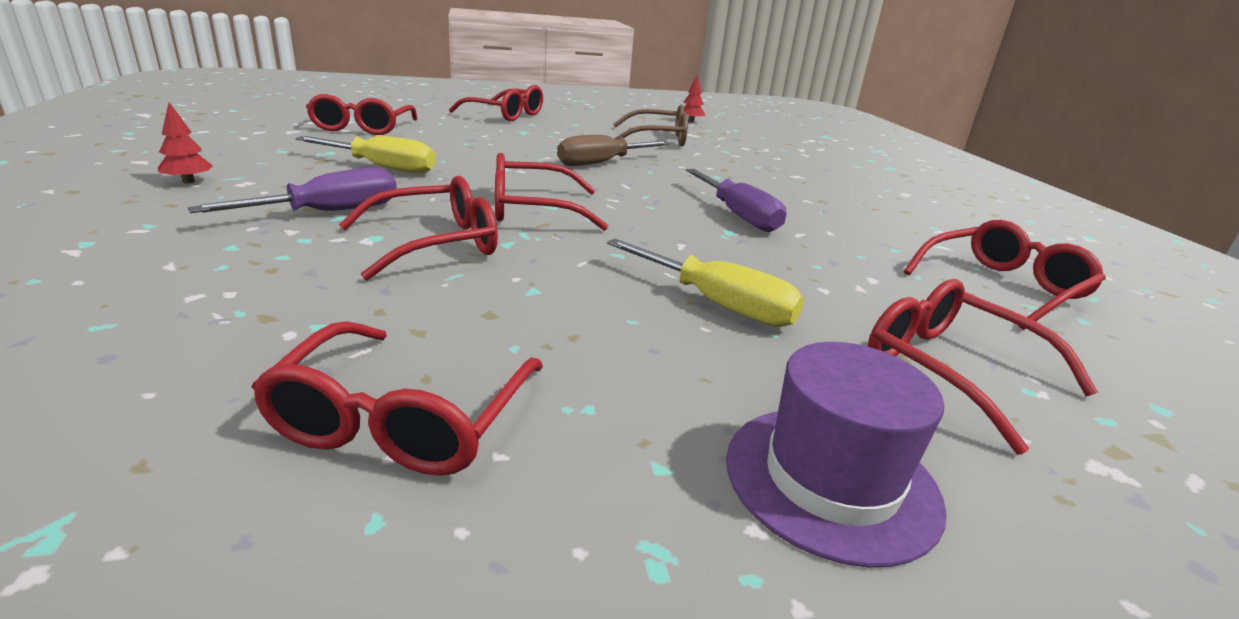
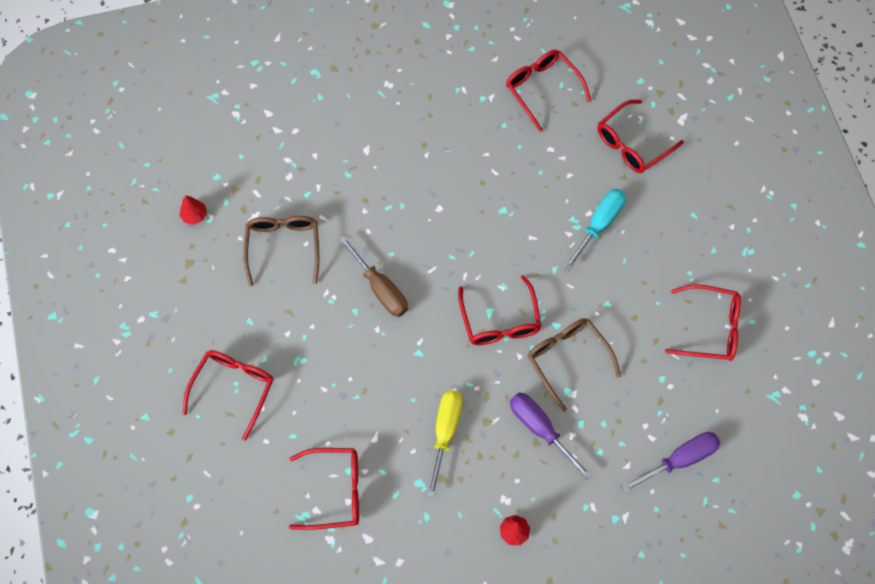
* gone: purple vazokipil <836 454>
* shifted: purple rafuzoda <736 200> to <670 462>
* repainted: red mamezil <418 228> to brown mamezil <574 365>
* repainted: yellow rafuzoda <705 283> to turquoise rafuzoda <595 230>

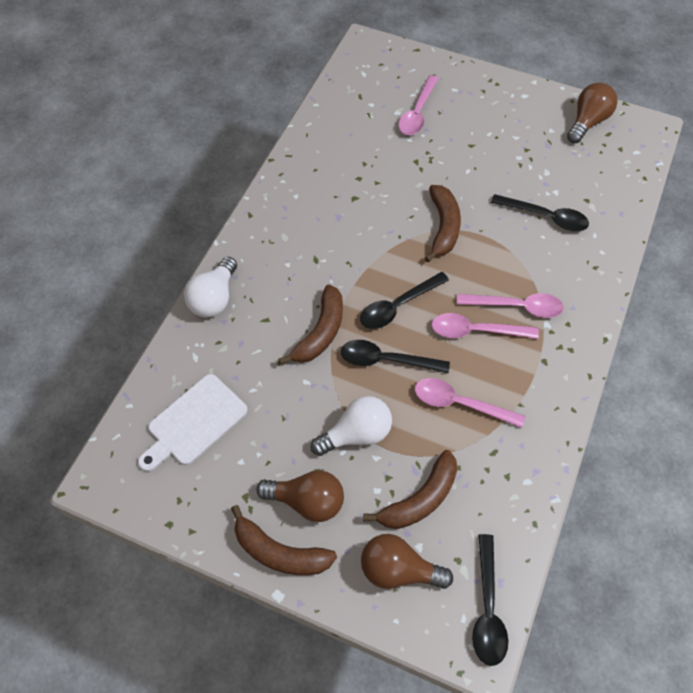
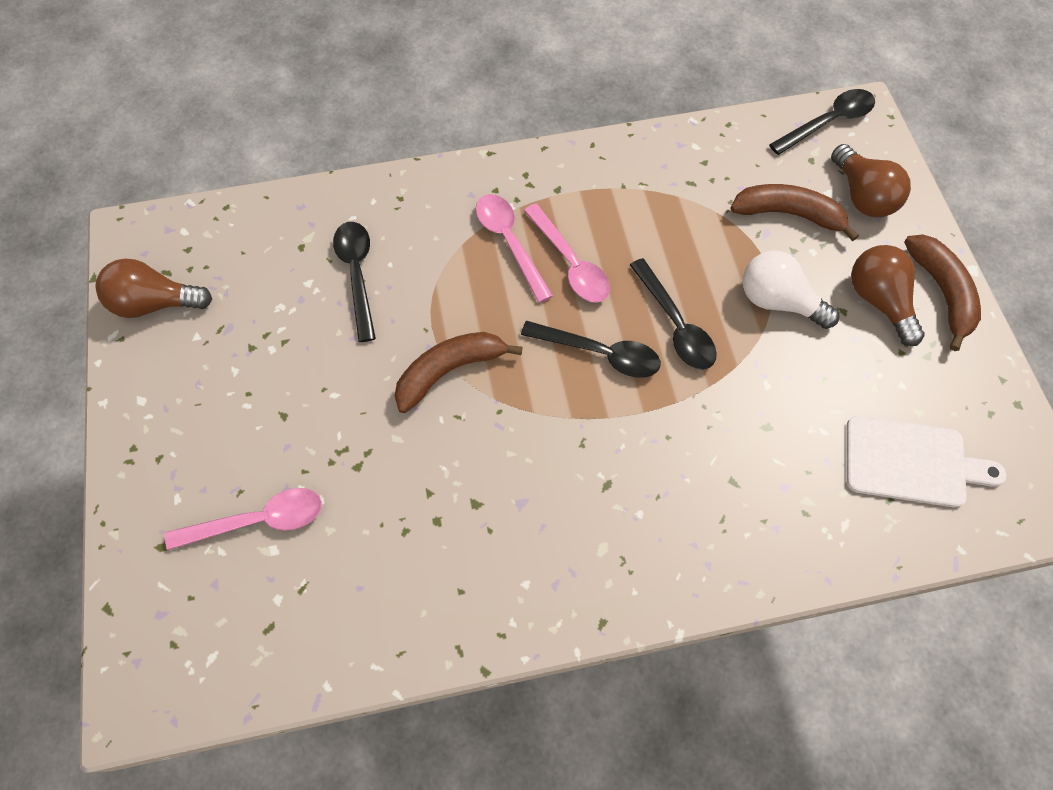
* gone: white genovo <210 287>
* gone: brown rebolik <310 325>
* gone: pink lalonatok <469 403>

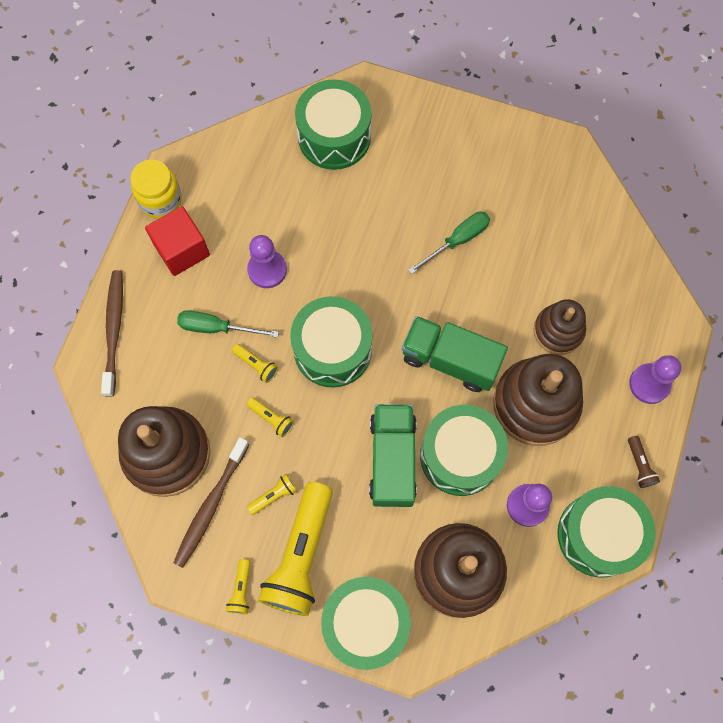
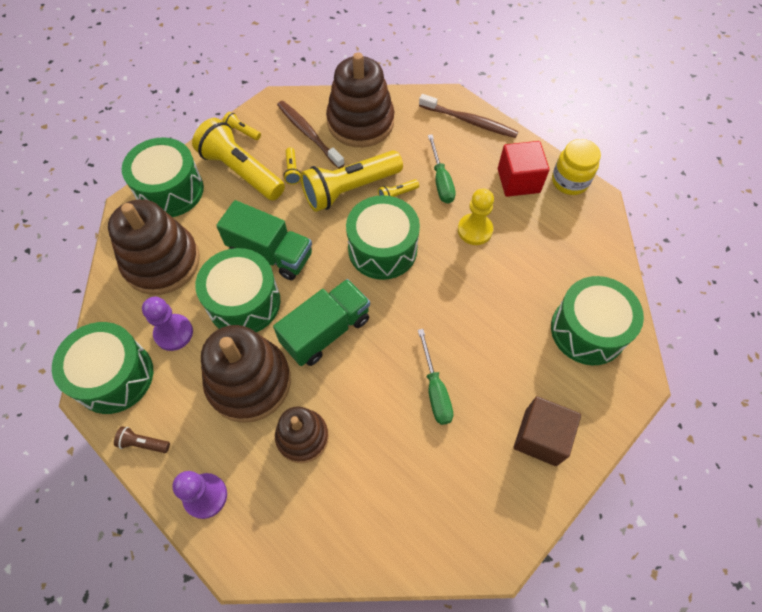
* new: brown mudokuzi <547 431>
* repainted: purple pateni <267 261> to yellow pateni <476 216>
* rotated: green rafuzoda <228 324> = <442 169> 135 degrees clockwise
* scaled: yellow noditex <270 417> = <351 181> x2.43

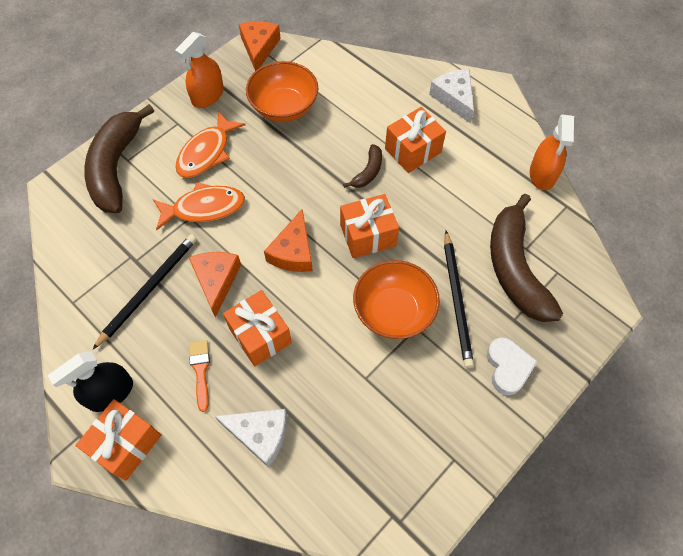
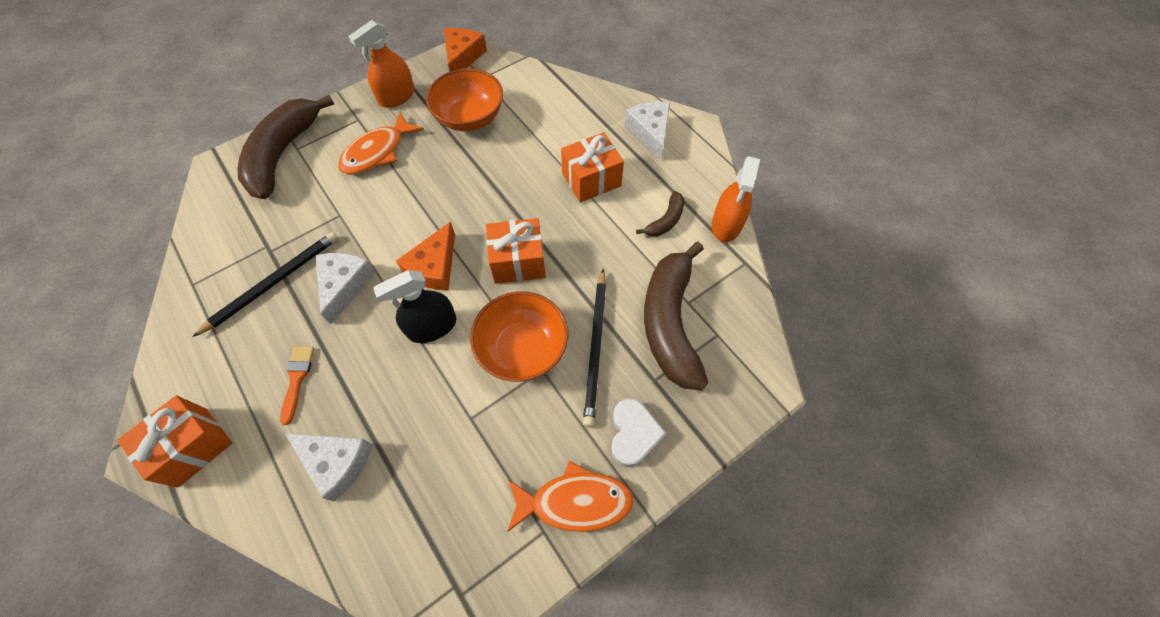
* gone: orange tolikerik <257 328>
* shifted: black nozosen <90 382> to <415 306>
* shifted: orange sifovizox <199 206> to <570 496>
* shifted: brown rebolik <362 166> to <660 214>
* repainted: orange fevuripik <215 285> to white fevuripik <346 288>

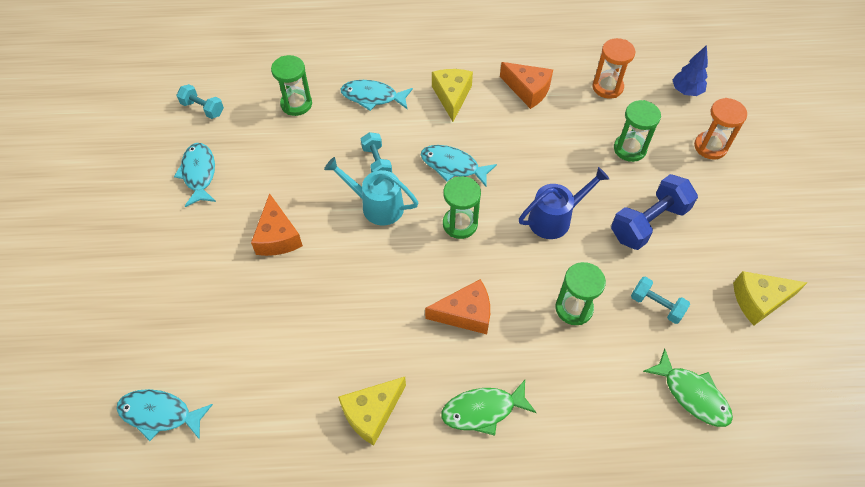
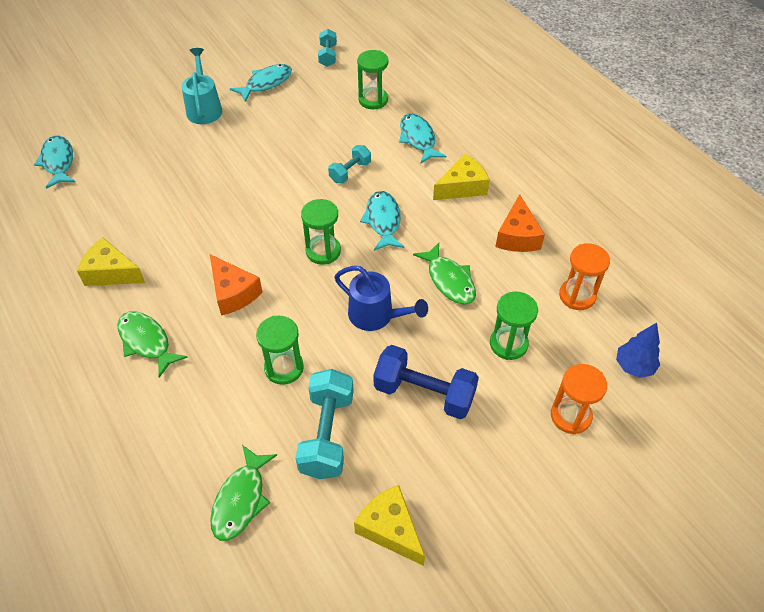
* gone: orange fevuripik <277 224>
* new: green sifovizox <444 274>
* shifted: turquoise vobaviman <371 191> to <201 86>
* scaled: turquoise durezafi <660 300> = <325 424> x1.73

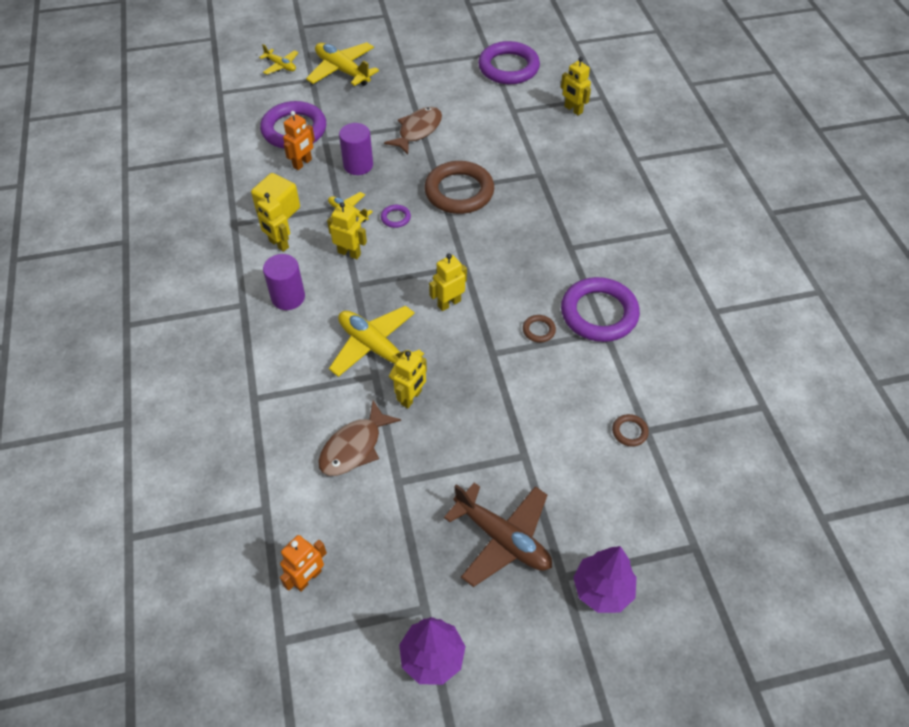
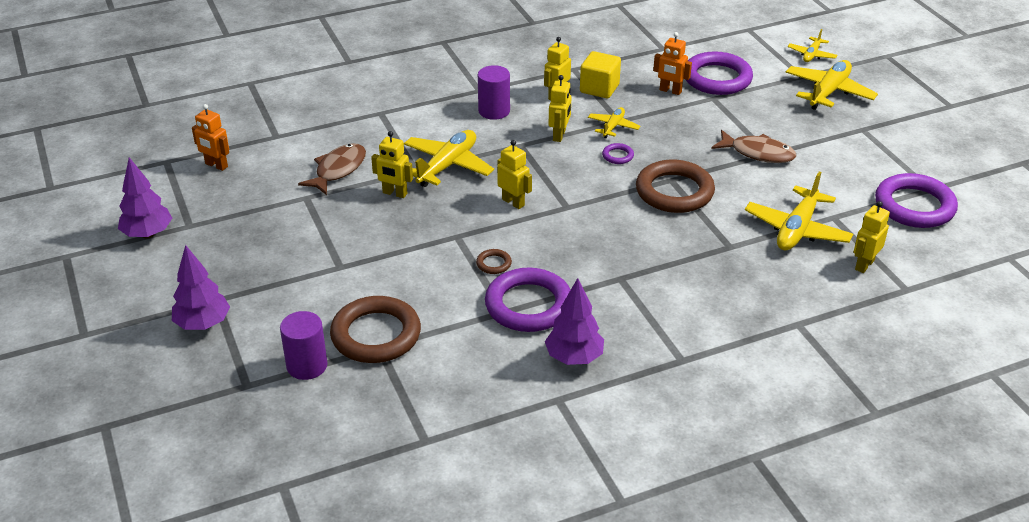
* gone: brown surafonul <498 535>
* new: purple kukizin <574 321>
* new: yellow surafonul <799 210>
* shifted: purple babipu <356 149> to <303 345>
* rotated: brown sifovizox <359 438> = <332 169> 90 degrees clockwise
* scaled: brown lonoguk <630 430> = <375 329> x2.38

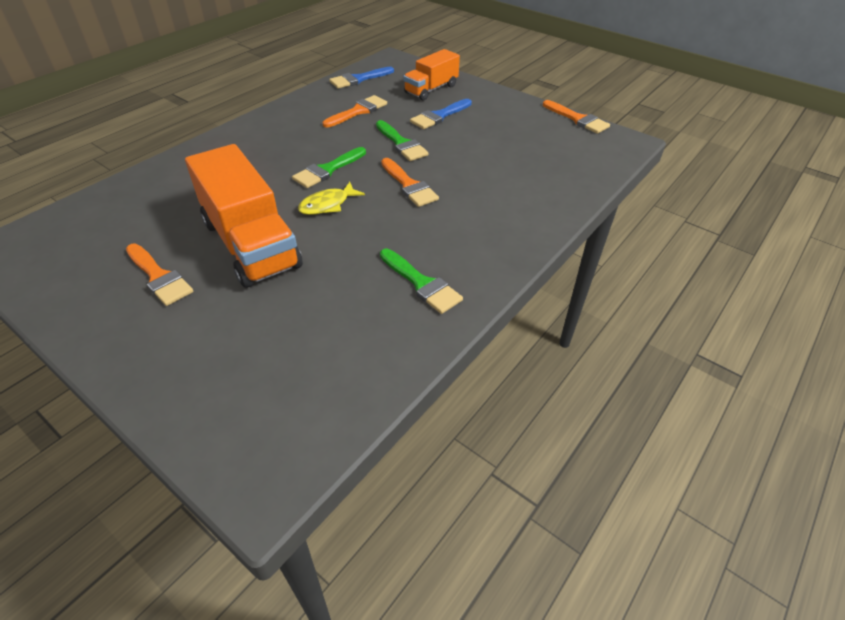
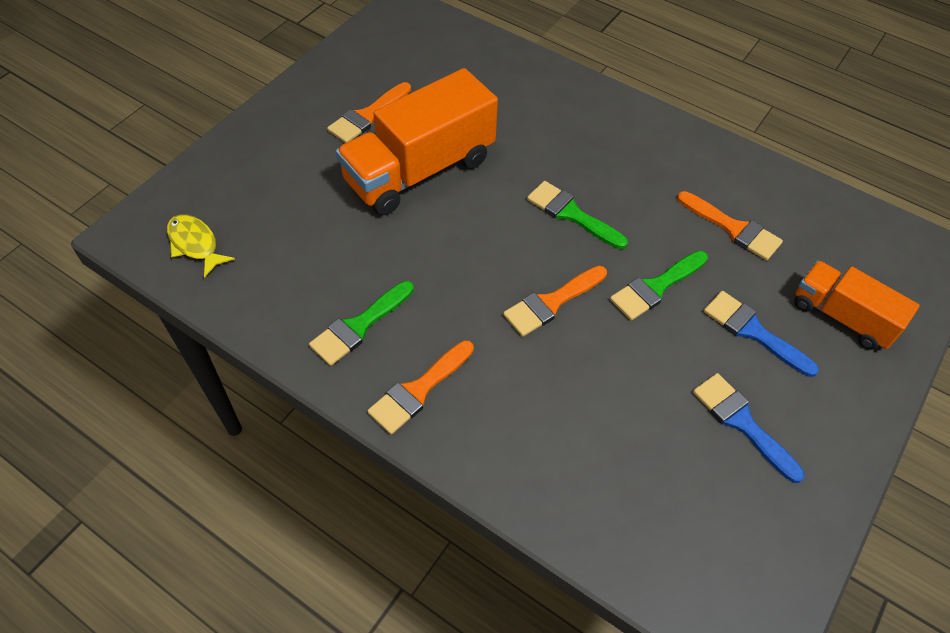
* shifted: yellow sifovizox <331 198> to <201 246>
* shifted: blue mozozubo <361 78> to <749 428>
* shifted: orange mozozubo <576 117> to <420 387>

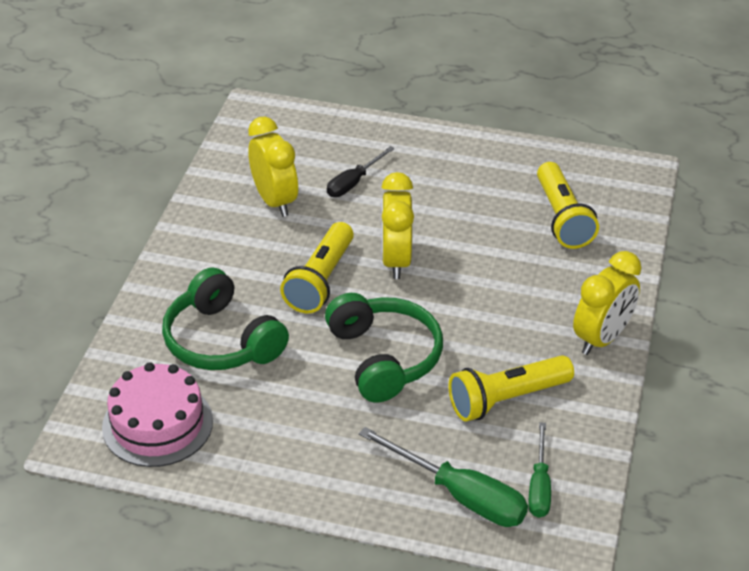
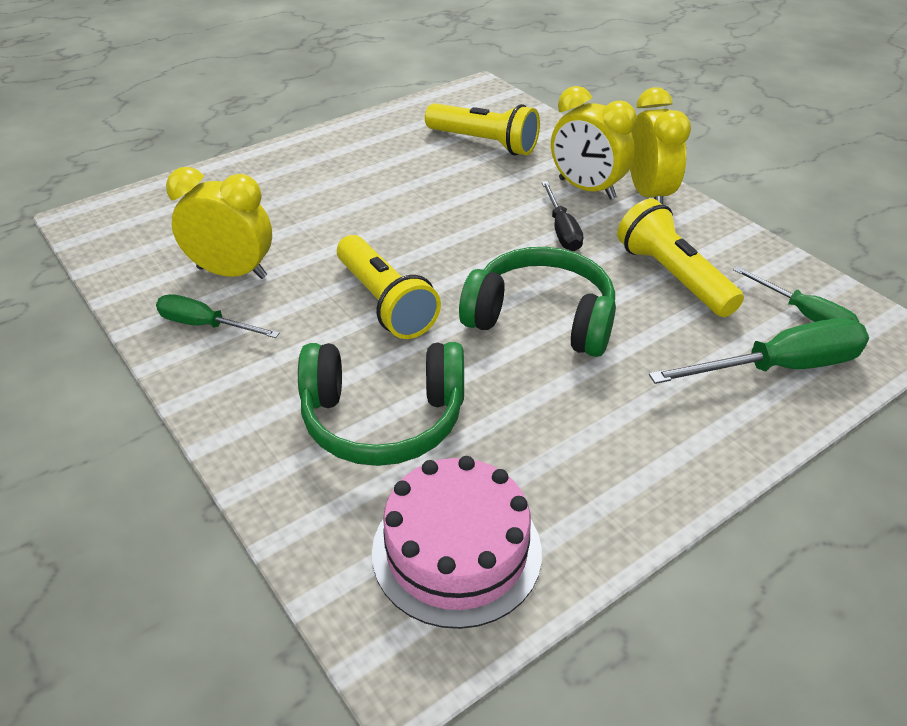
* new: green rafuzoda <218 316>
* shifted: black rafuzoda <361 171> to <562 216>
* shifted: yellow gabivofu <397 225> to <593 143>
* rotated: yellow noditex <511 388> = <680 258> 135 degrees clockwise

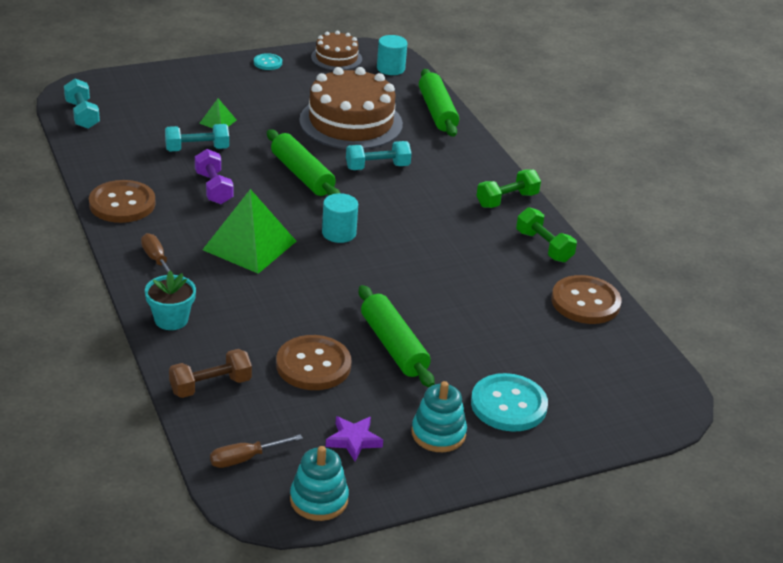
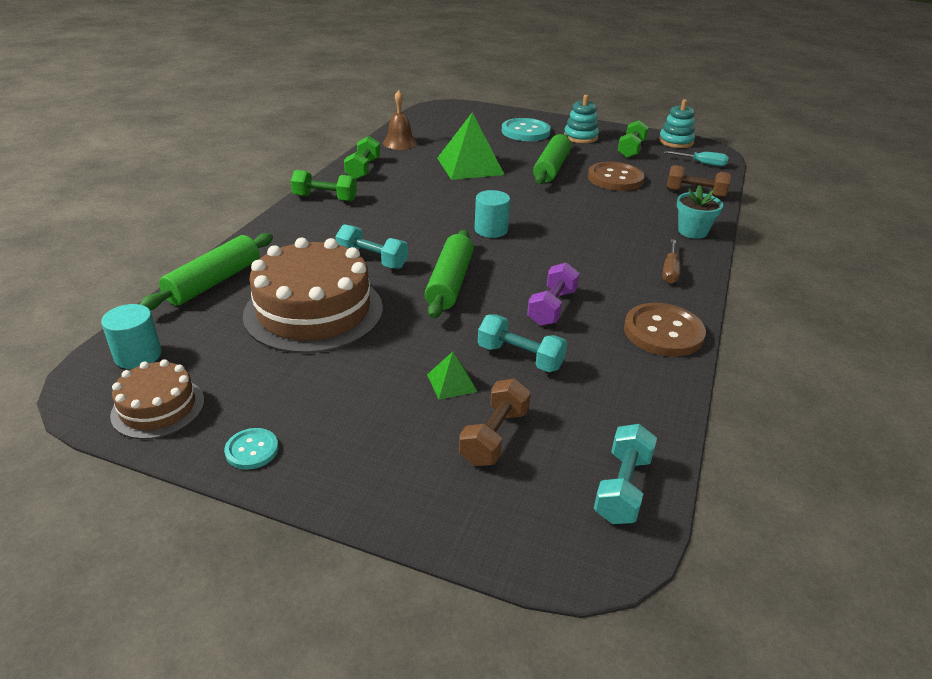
* new: brown durezafi <495 422>
* shifted: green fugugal <249 231> to <471 146>
* swapped: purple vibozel <354 438> to green durezafi <633 139>
* swapped: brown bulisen <586 299> to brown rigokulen <400 120>
* repainted: brown rafuzoda <256 451> to turquoise rafuzoda <696 158>

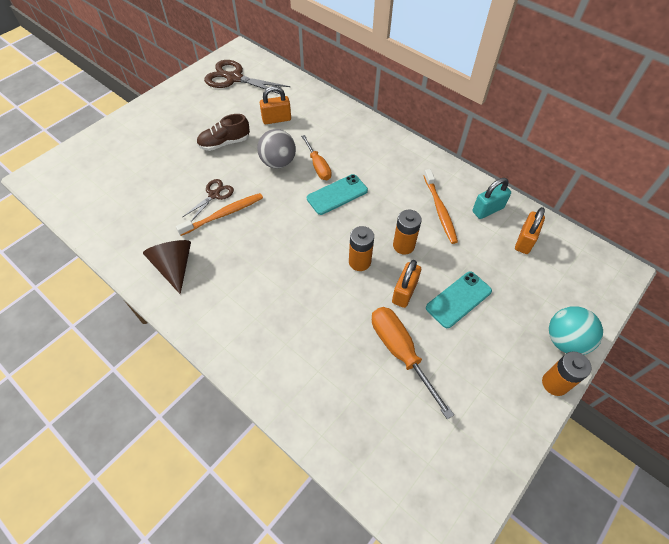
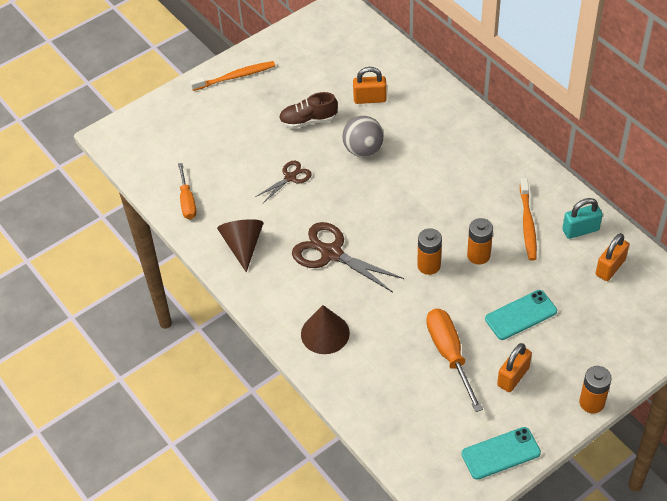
* gone: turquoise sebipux <576 330>
* new: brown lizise <325 329>
* shifted: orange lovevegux <219 214> to <232 76>
* shifted: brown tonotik <247 77> to <348 257>
* shifted: orange rafuzoda <316 157> to <187 191>
* shifted: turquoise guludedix <337 194> to <501 453>
* shifted: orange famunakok <406 284> to <514 367>

